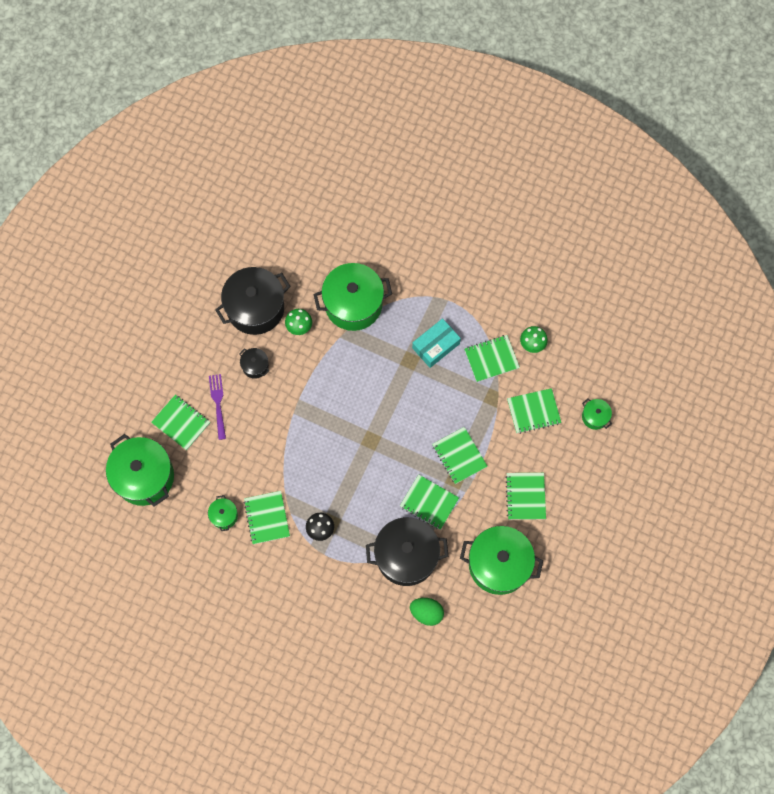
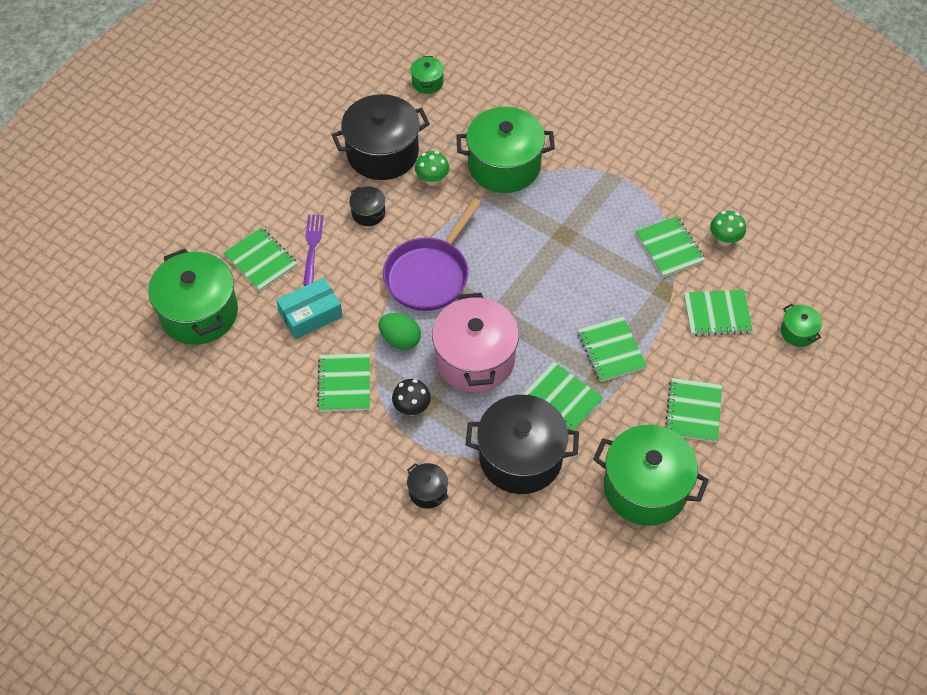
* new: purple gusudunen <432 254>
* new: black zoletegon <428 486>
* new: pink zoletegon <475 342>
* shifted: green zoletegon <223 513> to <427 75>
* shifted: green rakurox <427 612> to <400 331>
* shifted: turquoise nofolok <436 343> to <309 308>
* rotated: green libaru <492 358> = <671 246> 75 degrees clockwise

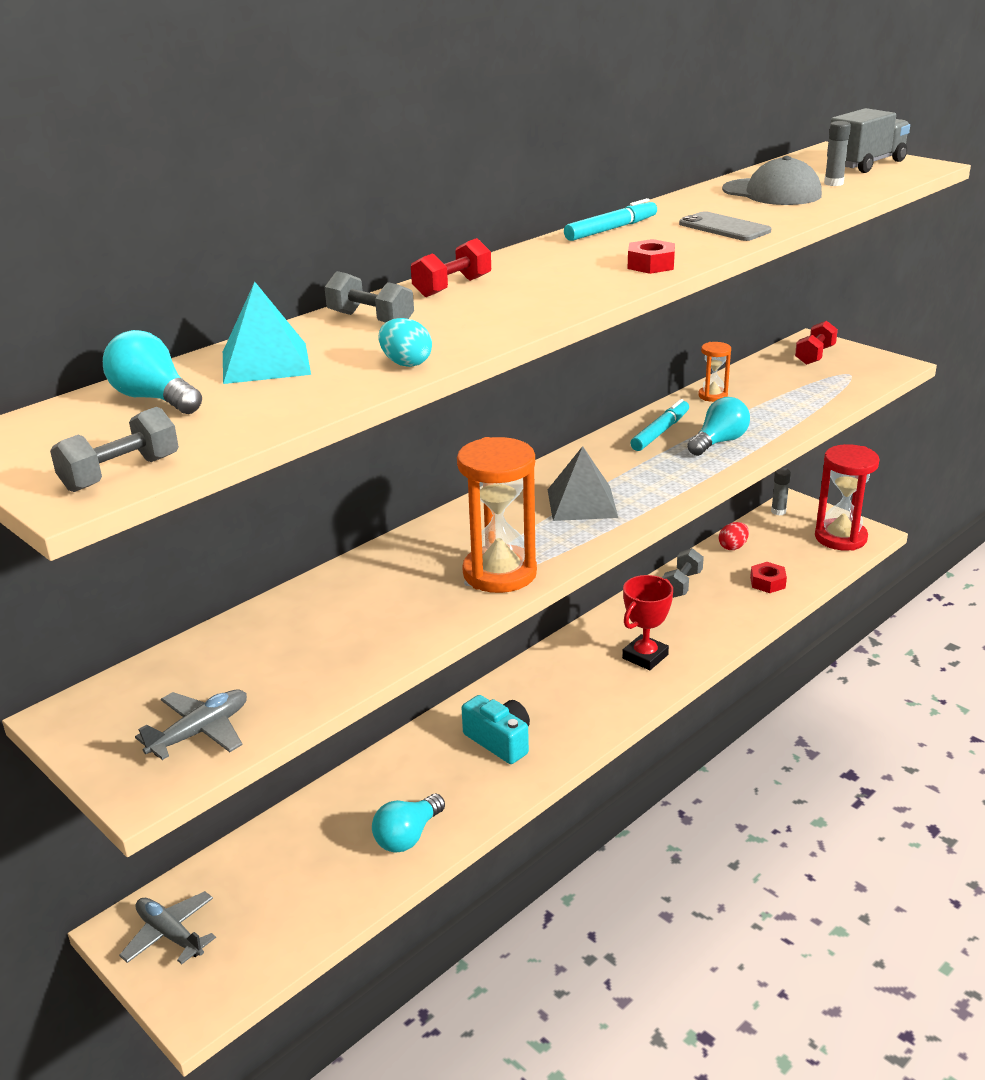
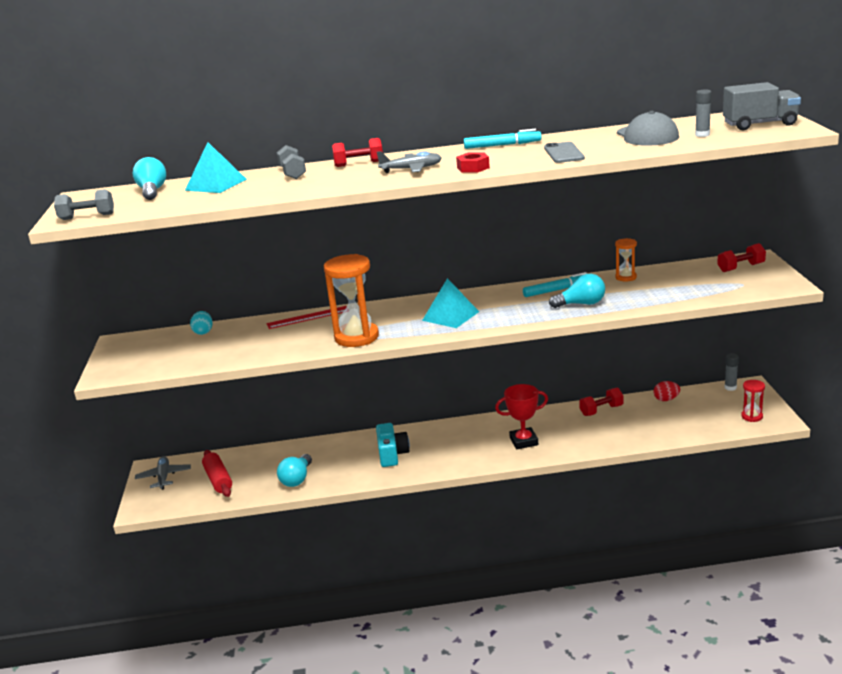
* gone: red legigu <768 577>
* new: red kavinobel <217 473>
* new: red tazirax <306 317>
* shifted: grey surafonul <191 724> to <409 162>
* shifted: turquoise rakurox <405 342> to <201 323>
* repainted: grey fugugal <583 483> to turquoise fugugal <450 303>
* repainted: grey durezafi <683 573> to red durezafi <601 402>
* rotated: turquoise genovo <408 823> = <294 470> 60 degrees counterclockwise
* scaled: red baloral <847 497> = <753 401> x0.50

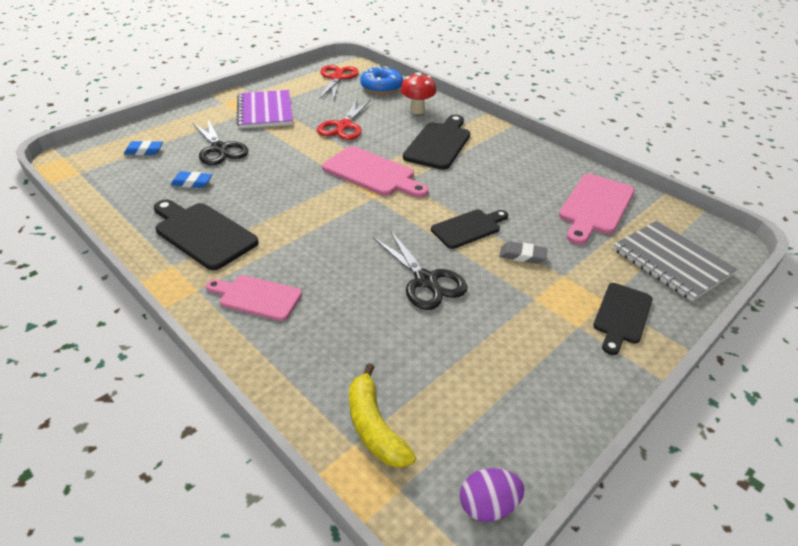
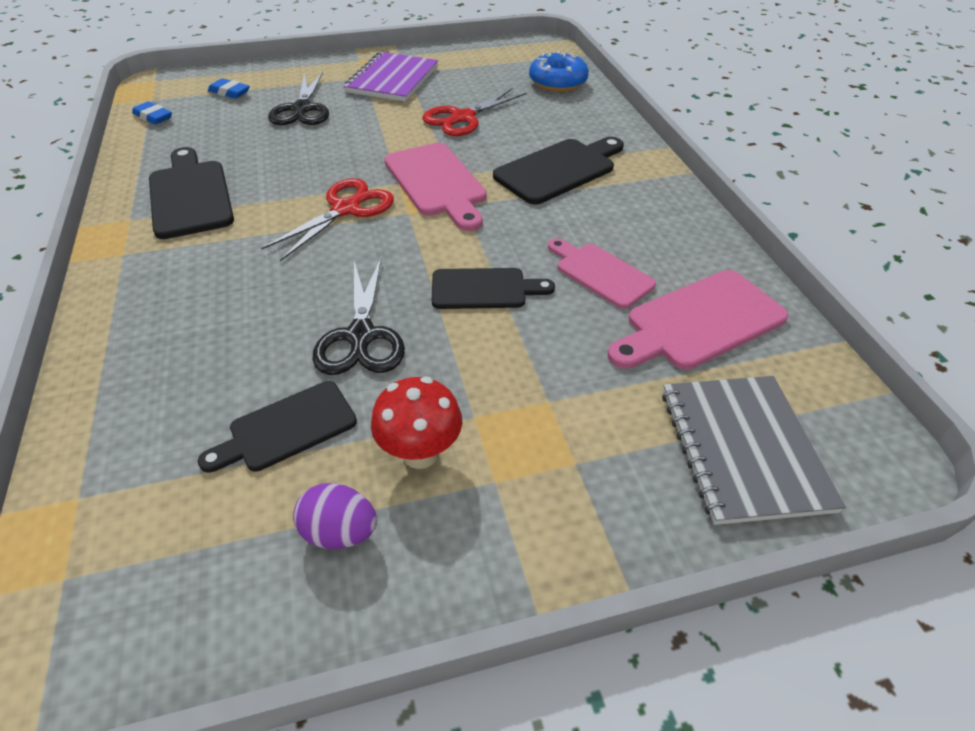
* gone: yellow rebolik <382 415>
* gone: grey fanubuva <523 252>
* shifted: blue fanubuva <191 179> to <152 113>
* shifted: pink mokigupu <254 298> to <602 273>
* shifted: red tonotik <339 82> to <327 219>
* shifted: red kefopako <418 93> to <416 423>
* shifted: purple rakurox <492 495> to <335 516>
* shifted: black mokigupu <622 319> to <277 427>

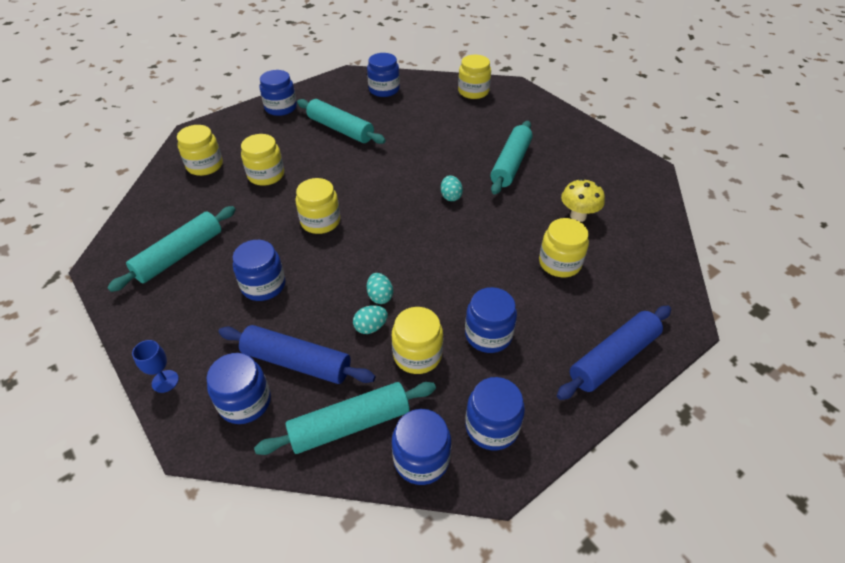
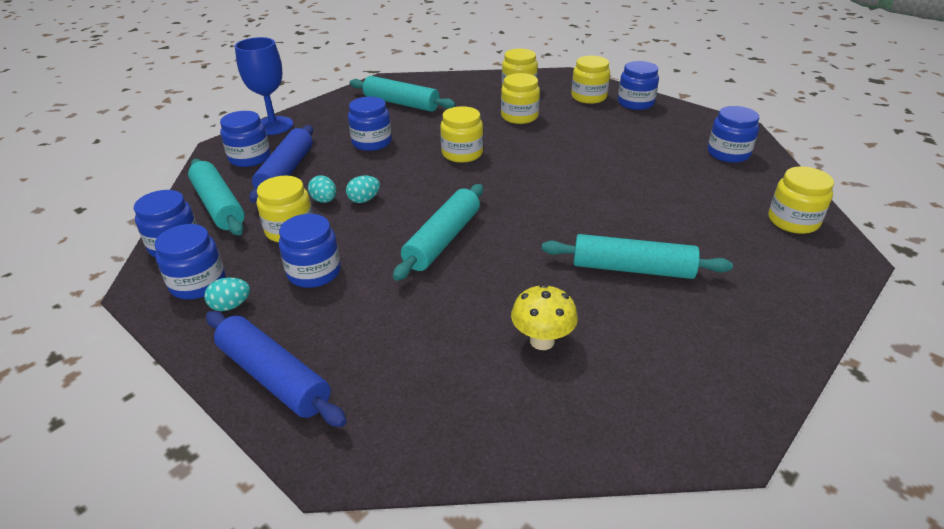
* shifted: turquoise kavinobel <341 121> to <438 232>
* shifted: turquoise rakurox <452 188> to <227 294>
* shifted: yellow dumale <564 247> to <590 80>
* scaled: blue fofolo <155 366> = <264 86> x2.02

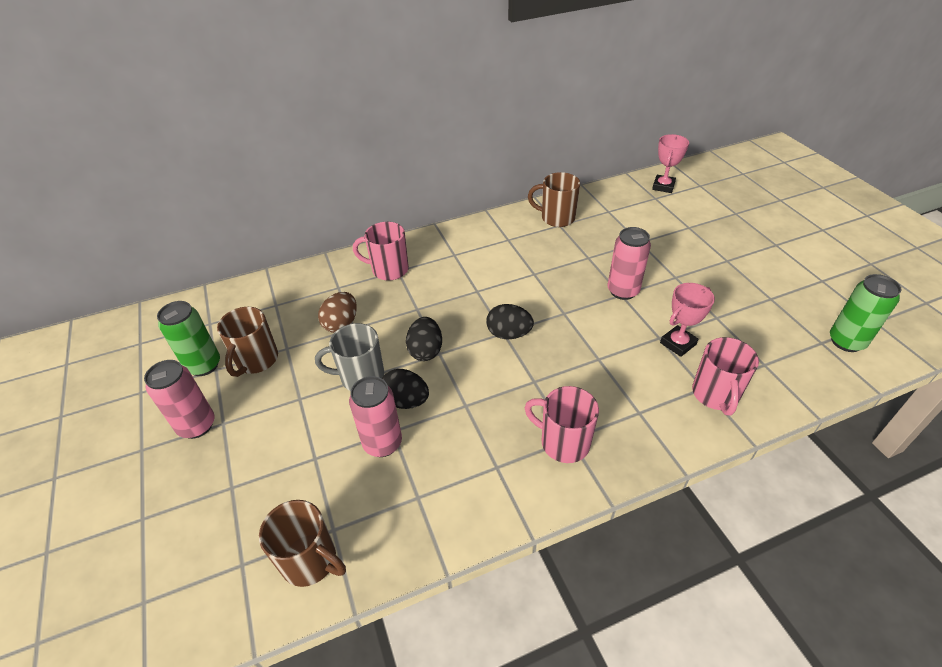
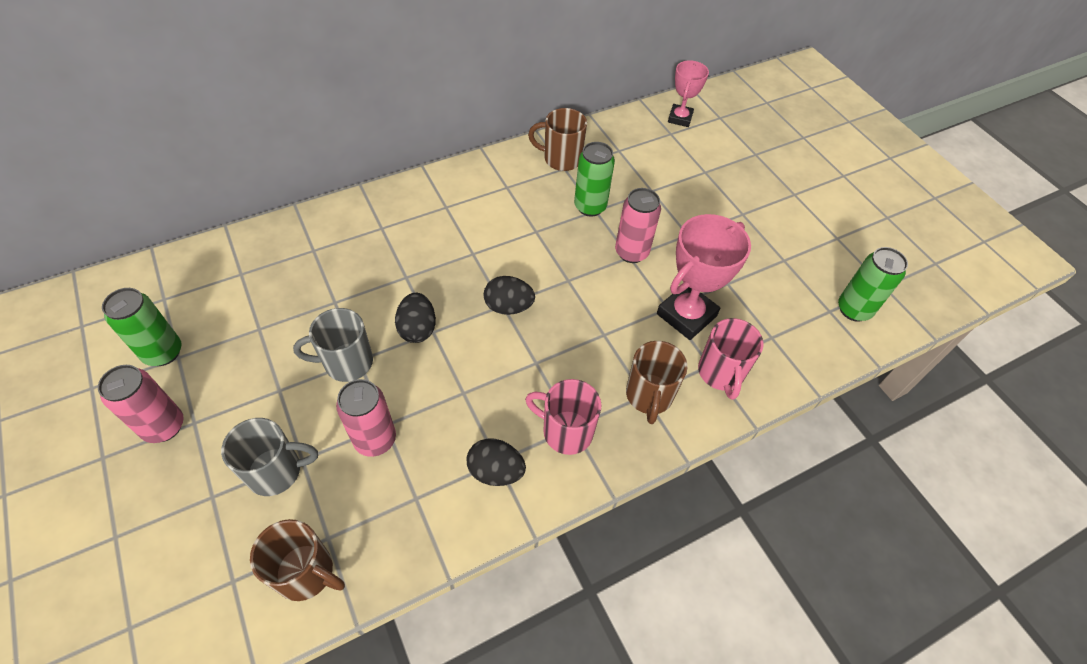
* gone: brown rakurox <337 312>
* gone: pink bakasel <381 251>
* new: grey bakasel <269 457>
* new: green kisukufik <594 179>
* shifted: brown bakasel <247 342> to <657 382>
* shifted: black rakurox <405 389> to <496 462>
* scaled: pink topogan <687 320> = <704 277> x1.63

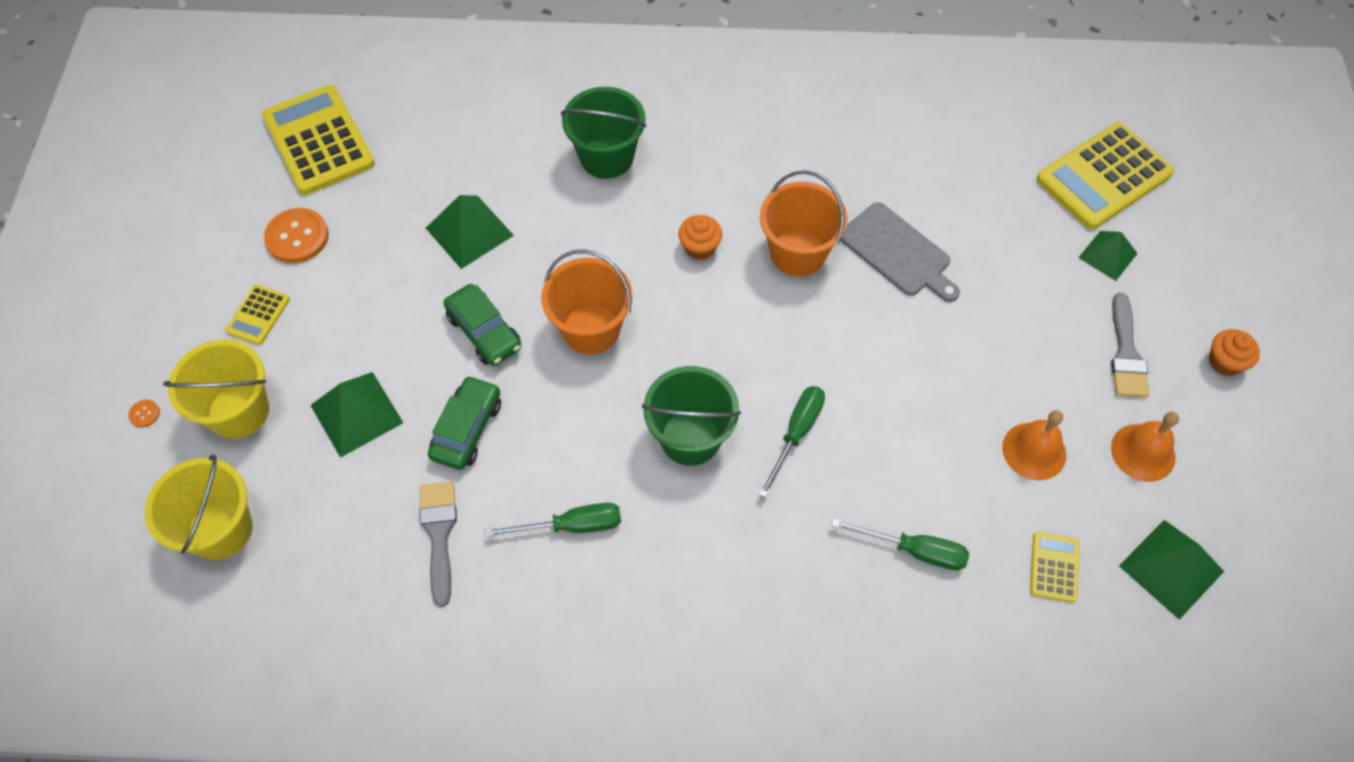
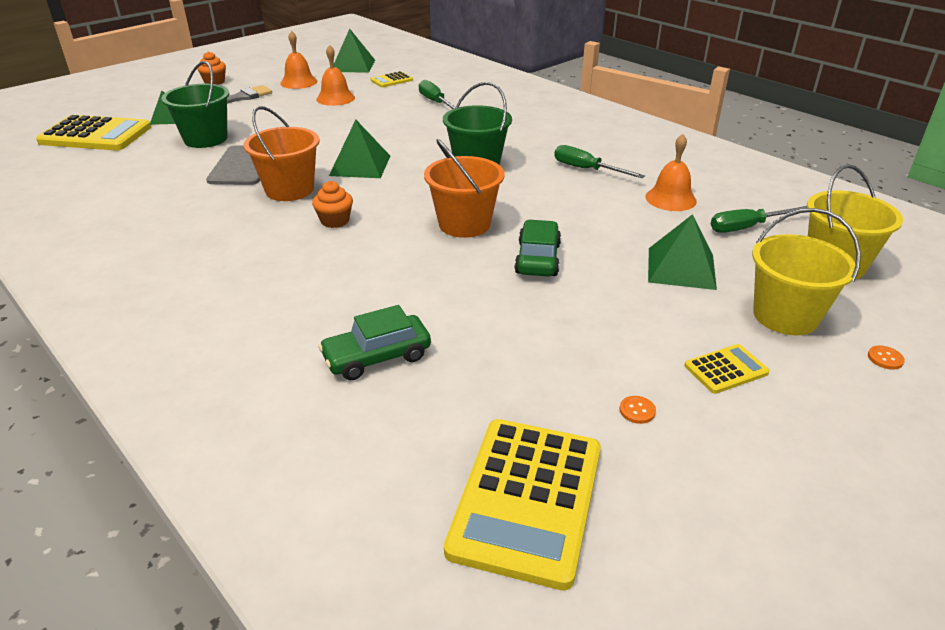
* shifted: green fugugal <470 232> to <359 149>
* shifted: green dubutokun <464 422> to <374 342>
* shifted: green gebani <603 133> to <195 104>
* shifted: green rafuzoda <792 442> to <759 219>
* swapped: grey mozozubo <438 544> to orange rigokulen <671 172>
* scaled: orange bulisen <296 235> = <637 410> x0.44

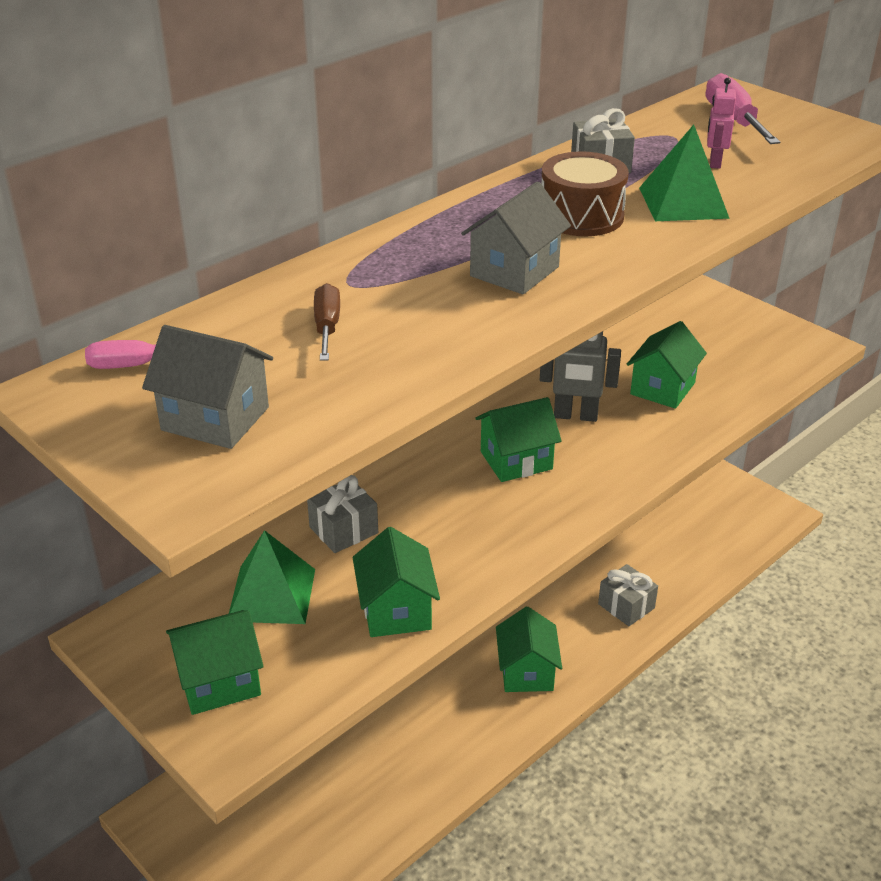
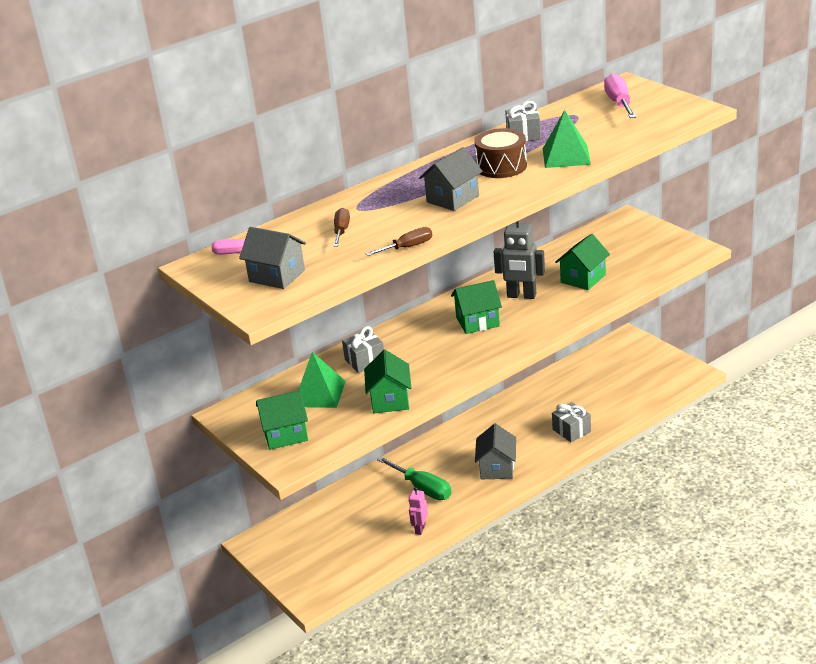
* new: brown rafuzoda <399 241>
* new: green rafuzoda <414 478>
* shifted: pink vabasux <721 123> to <418 511>
* repainted: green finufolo <529 649> to grey finufolo <495 451>

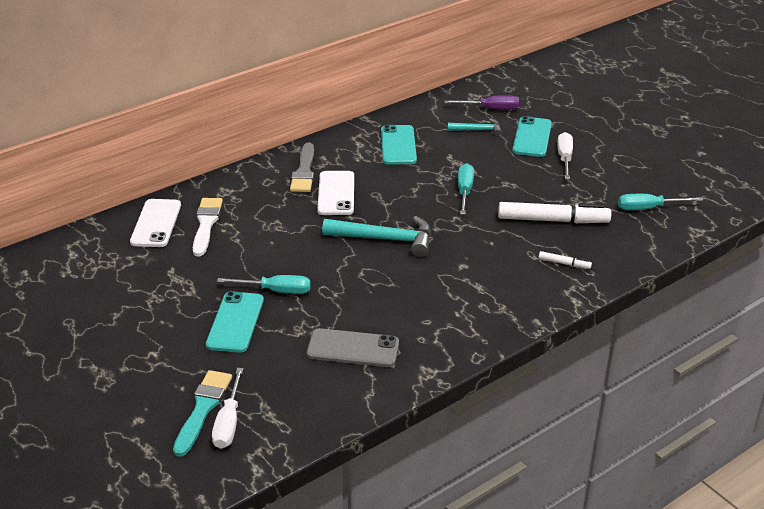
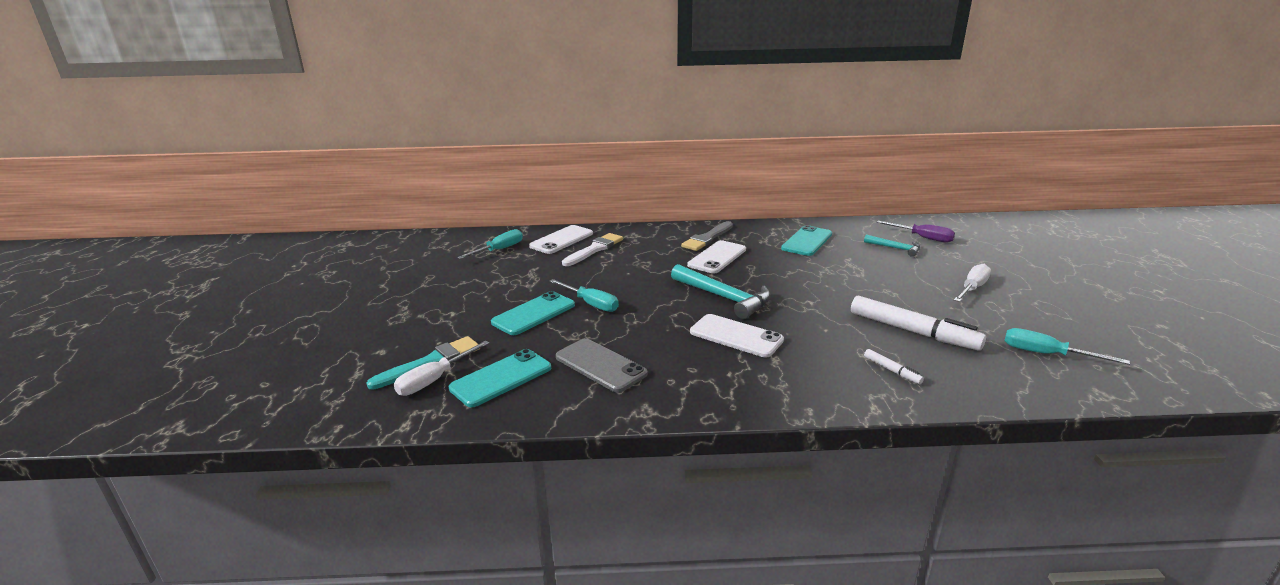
* new: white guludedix <737 335>
* shifted: turquoise rafuzoda <466 189> to <490 244>
* shifted: turquoise guludedix <532 136> to <500 378>

